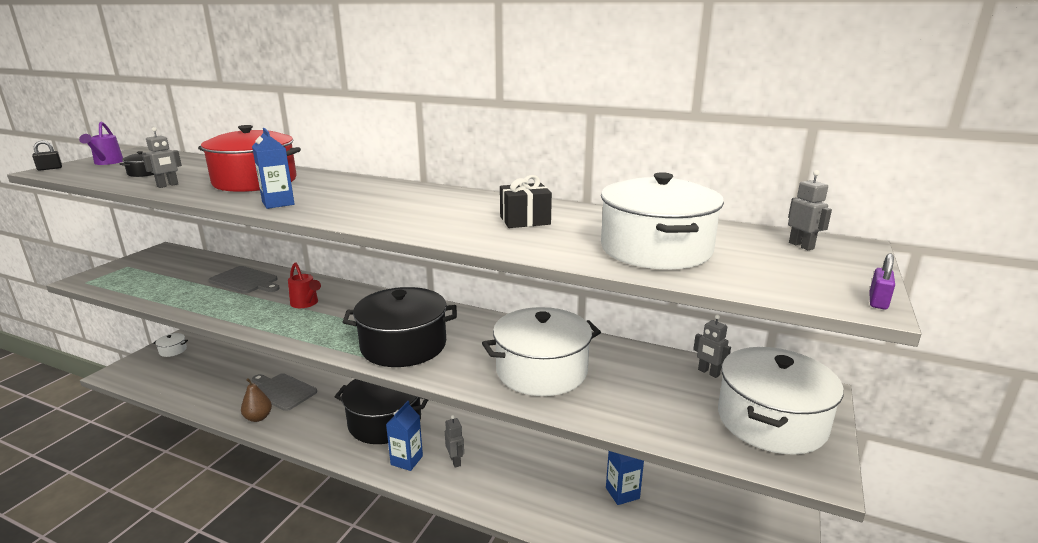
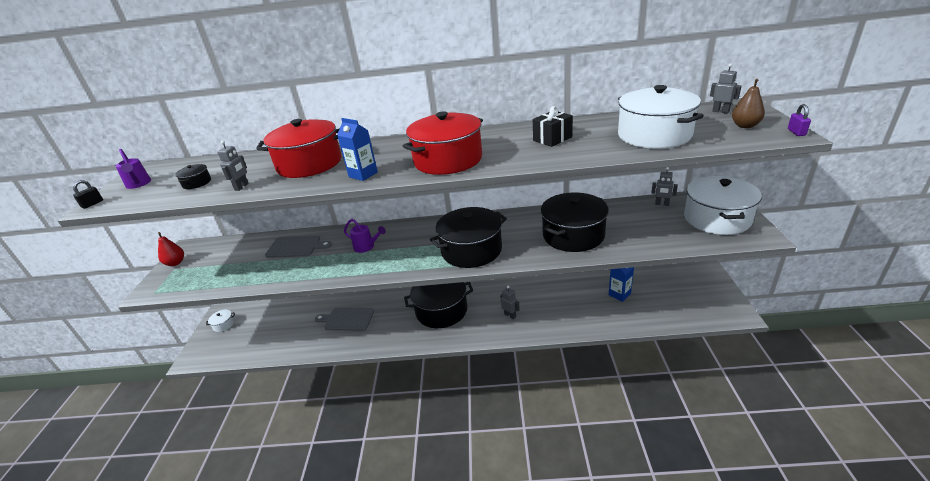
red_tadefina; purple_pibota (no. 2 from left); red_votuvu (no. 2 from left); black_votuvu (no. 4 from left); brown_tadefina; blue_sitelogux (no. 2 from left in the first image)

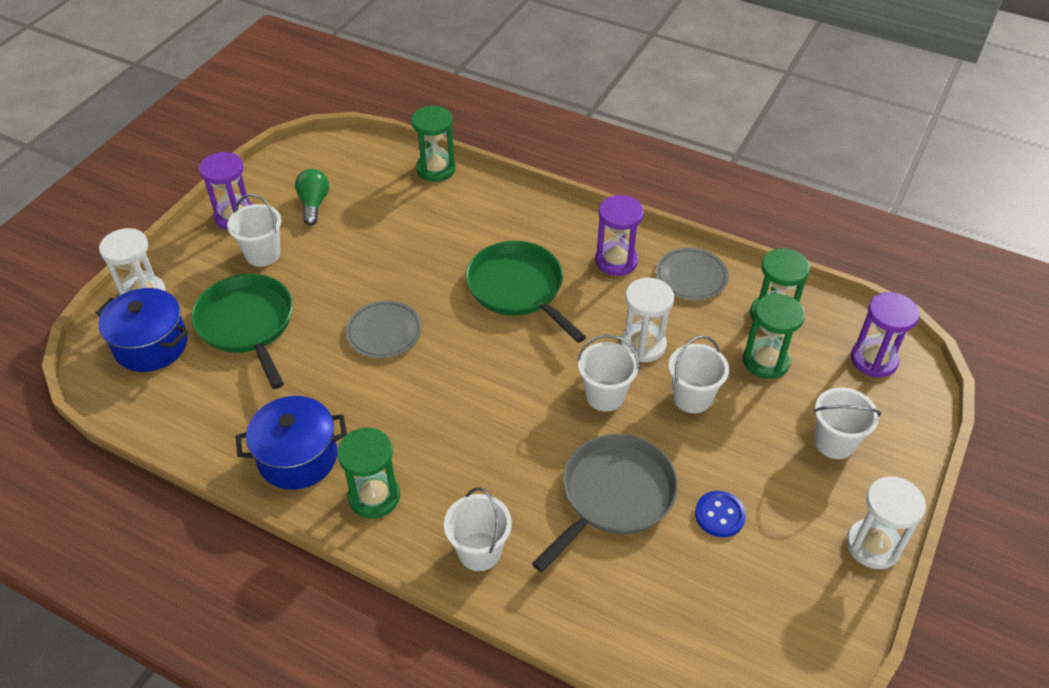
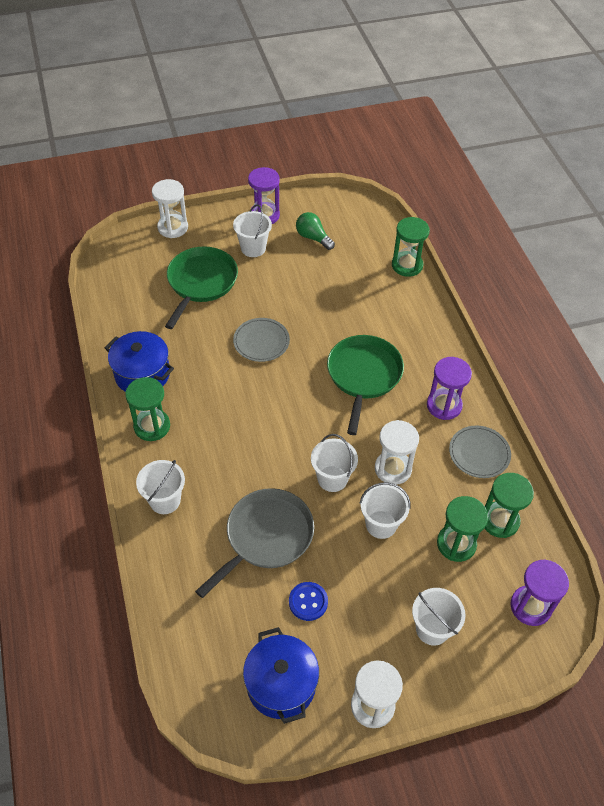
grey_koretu; blue_votuvu (no. 2 from left); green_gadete

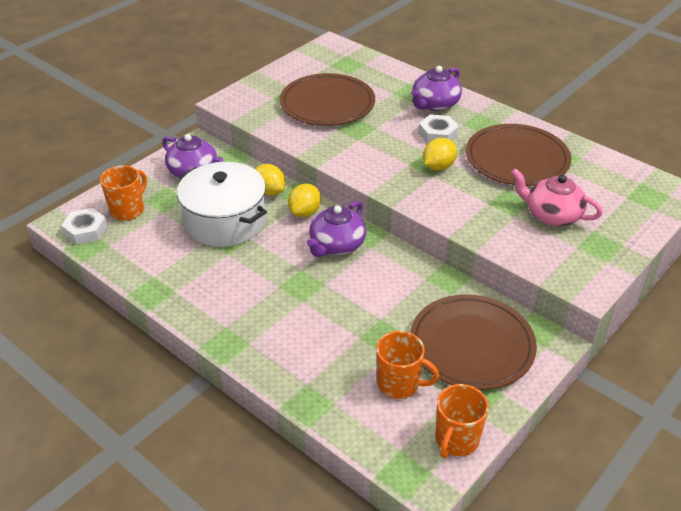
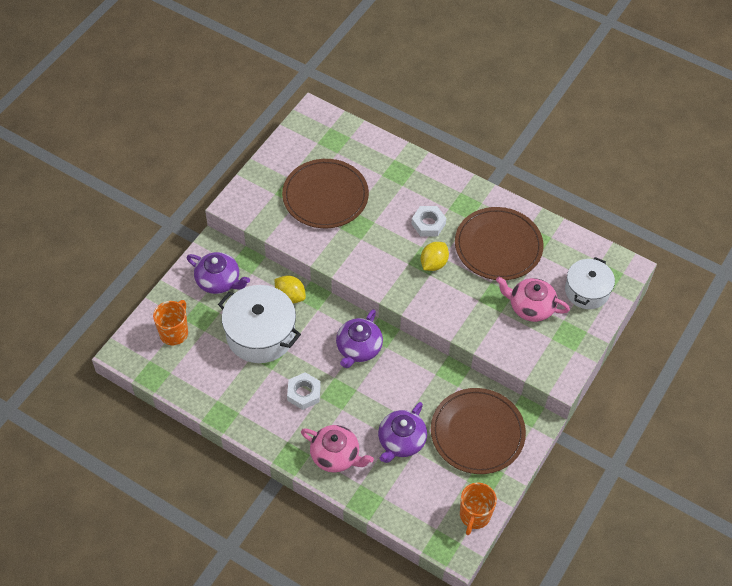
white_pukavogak (no. 1 from left); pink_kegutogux (no. 1 from left); purple_kegutogux (no. 3 from left); white_votuvu (no. 2 from left); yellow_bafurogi (no. 2 from left in the first image); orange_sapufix (no. 2 from left in the first image)

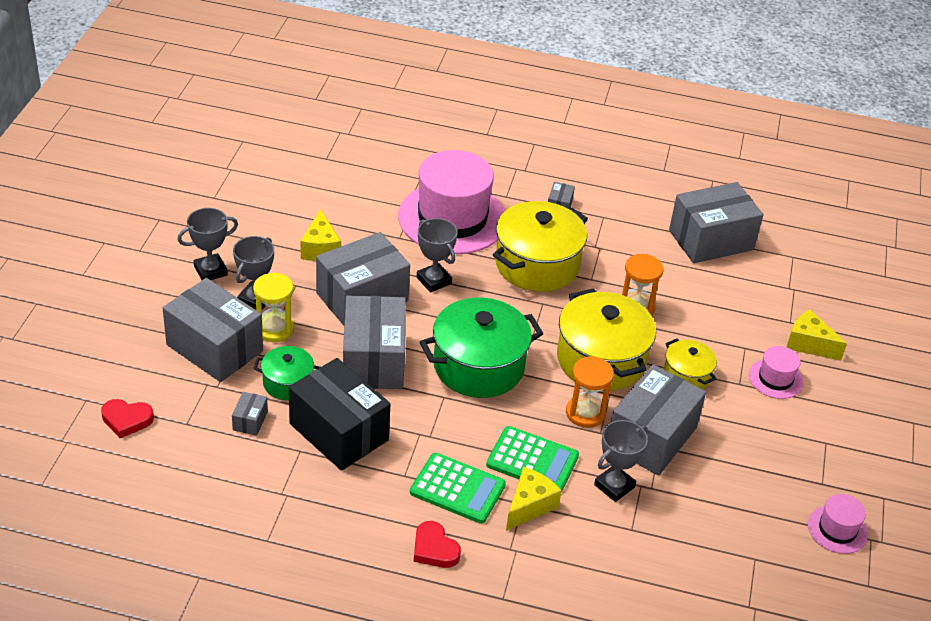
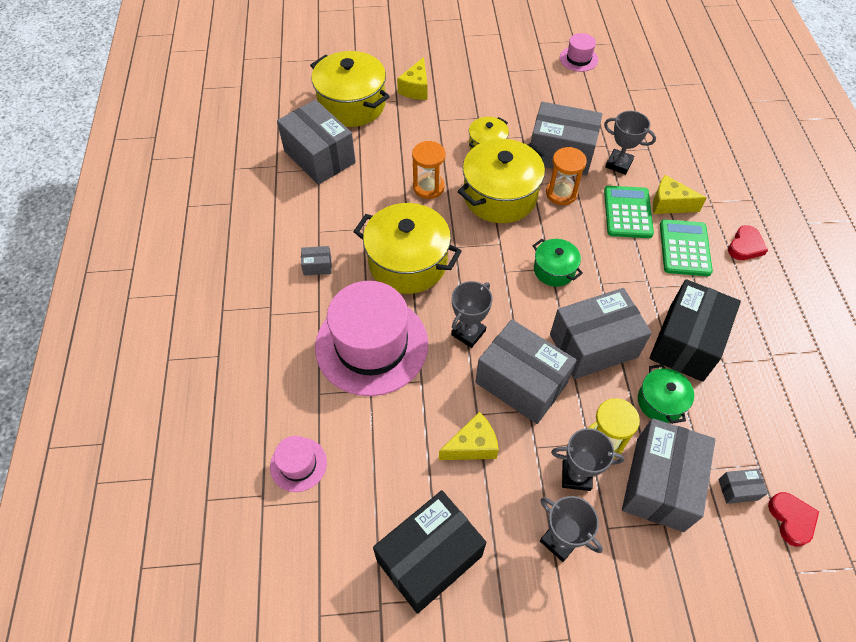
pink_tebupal (no. 1 from left); yellow_votuvu (no. 1 from left); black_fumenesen (no. 1 from left); green_votuvu (no. 1 from left); grey_fumenesen (no. 7 from left)

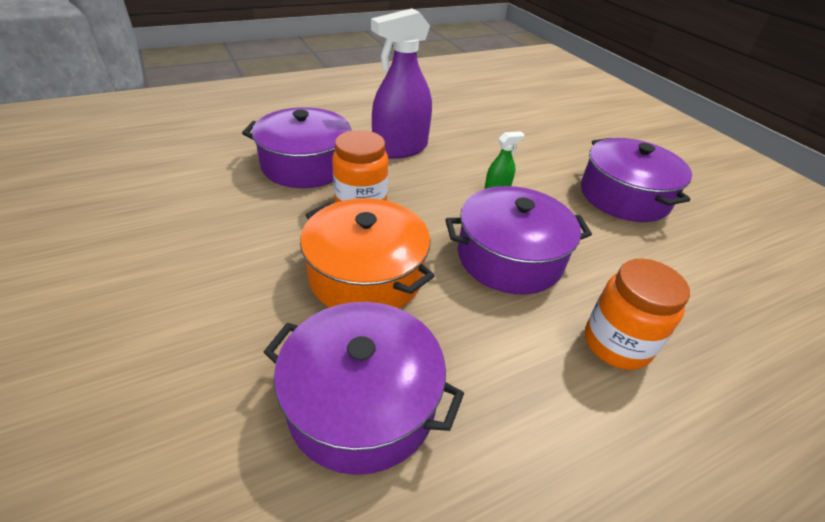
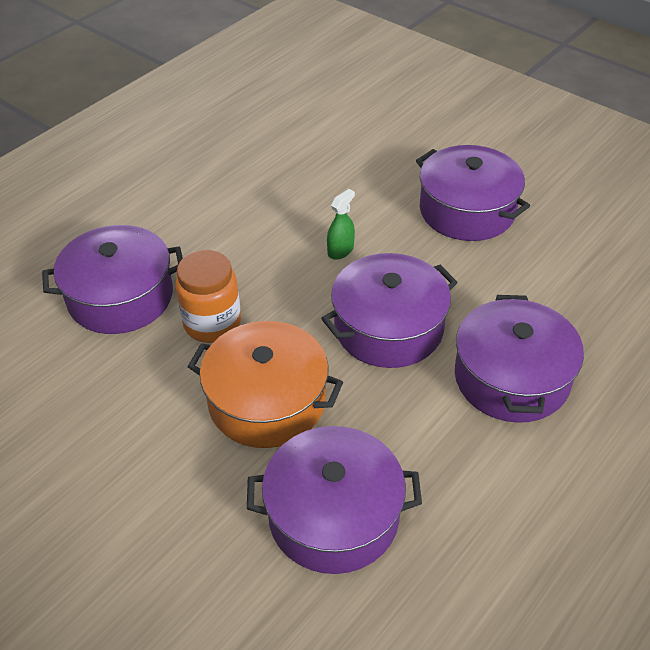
purple_votuvu (no. 5 from left); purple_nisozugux

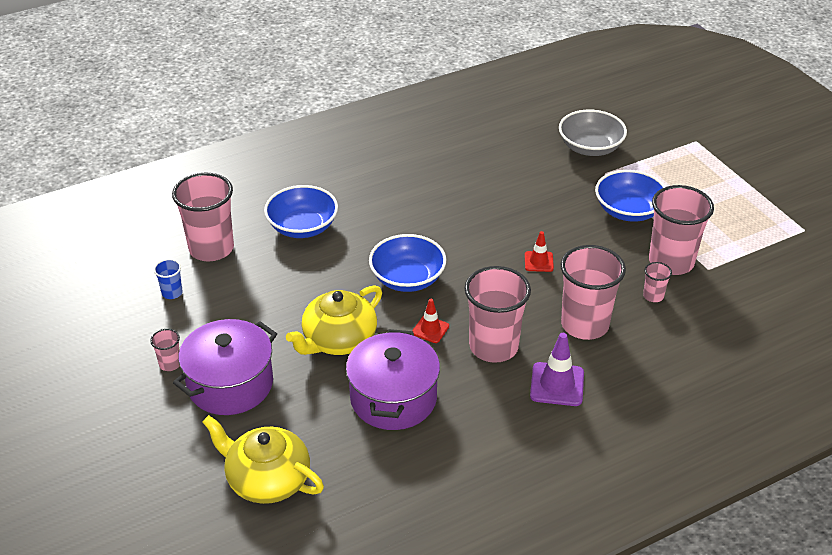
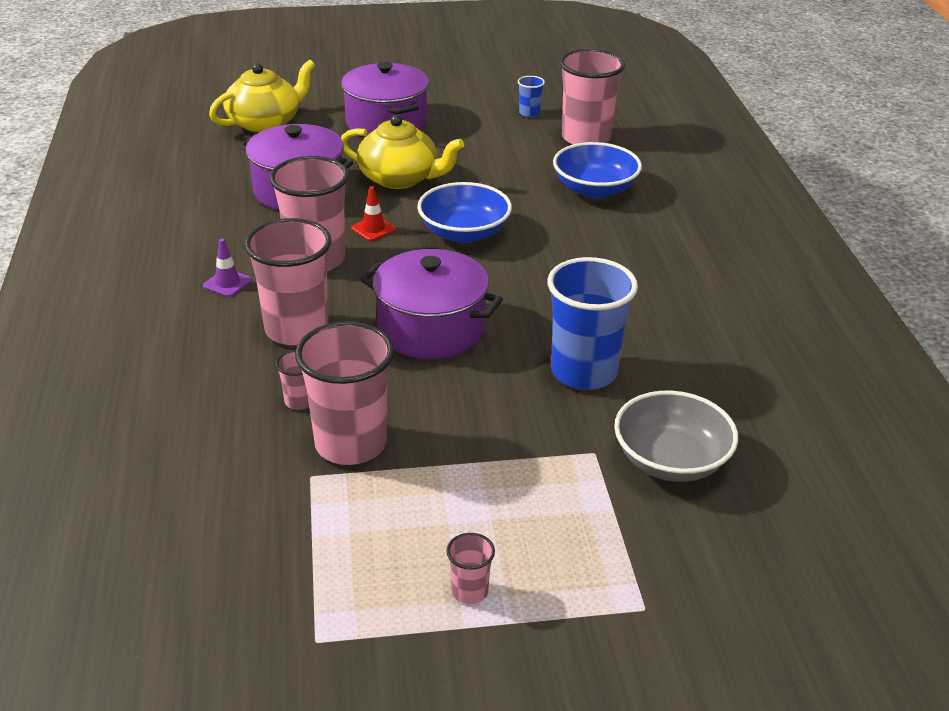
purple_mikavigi; yellow_kegutogux (no. 2 from left); purple_votuvu (no. 3 from left); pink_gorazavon (no. 5 from left); blue_gorazavon (no. 2 from left); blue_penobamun (no. 3 from left in the first image)

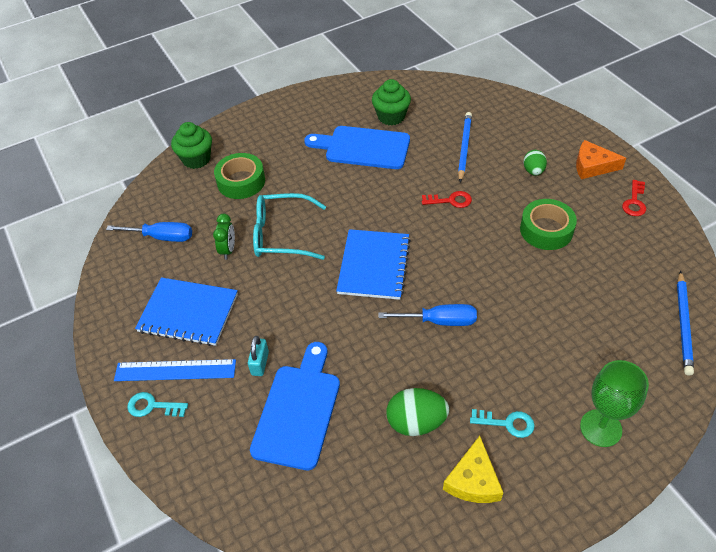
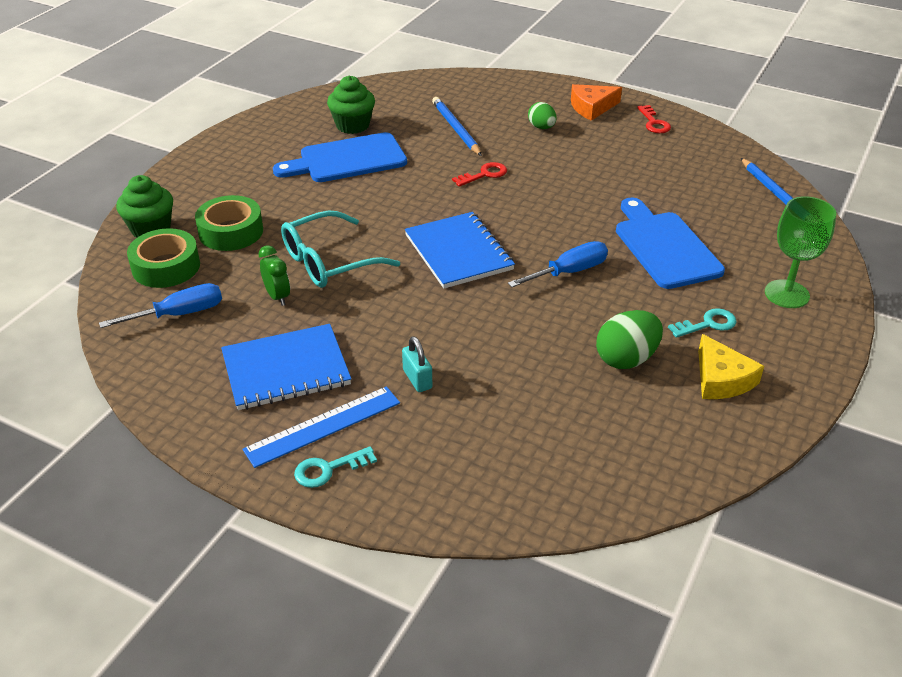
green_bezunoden (no. 1 from left); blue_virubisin (no. 2 from left)

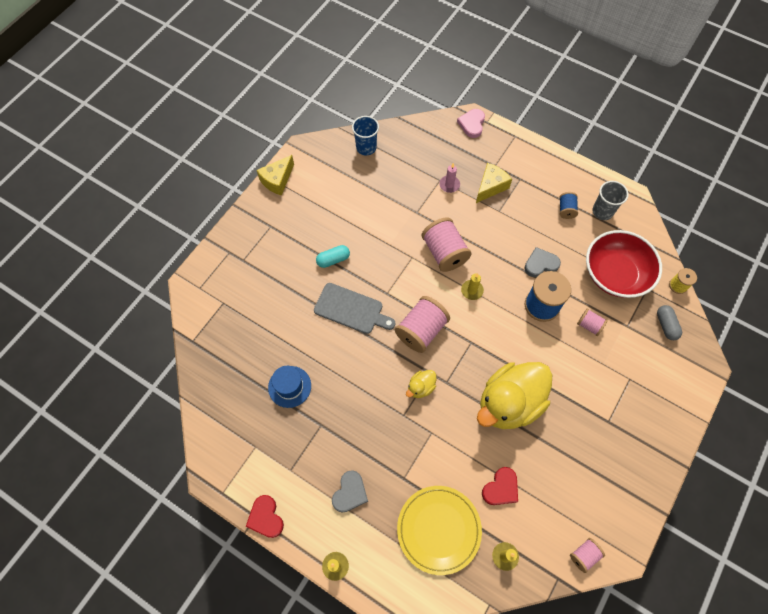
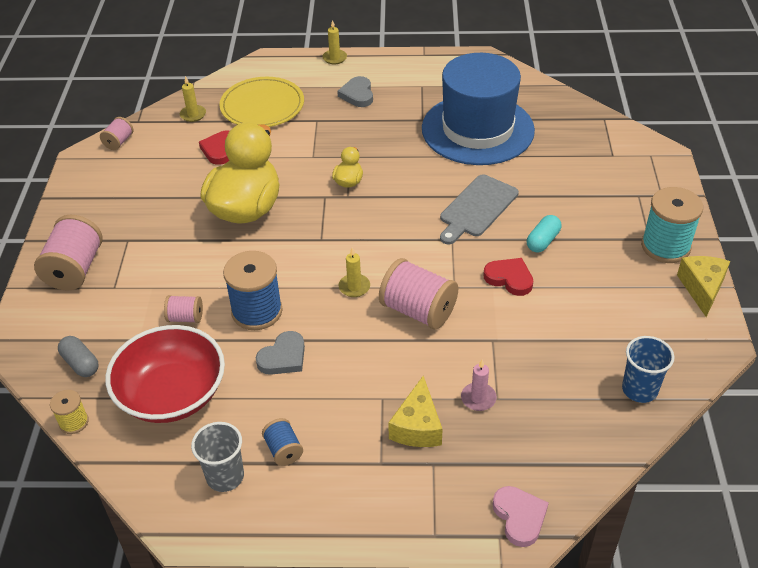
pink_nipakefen (no. 1 from left); blue_tebupal; grey_virubisin; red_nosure (no. 2 from left); turquoise_nipakefen

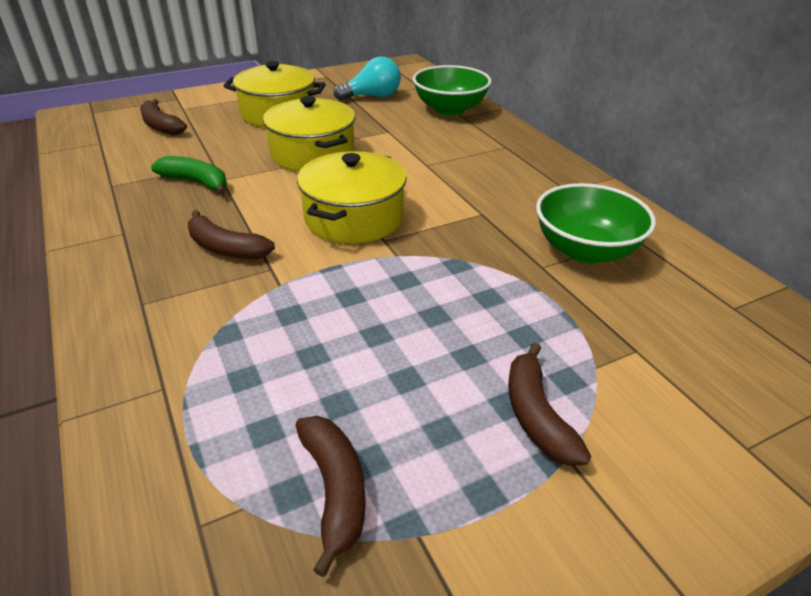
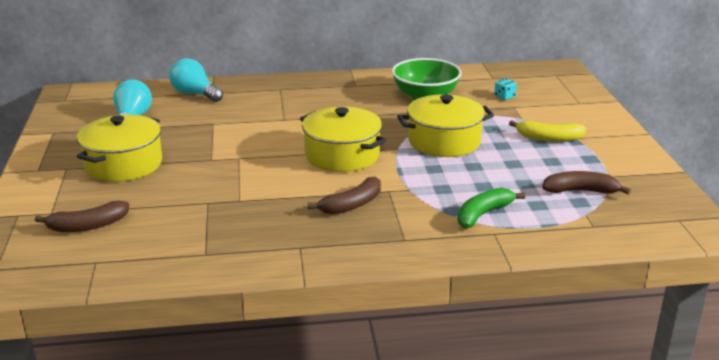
turquoise_gadete (no. 2 from left); yellow_votuvu (no. 3 from left); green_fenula; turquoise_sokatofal; yellow_fenula

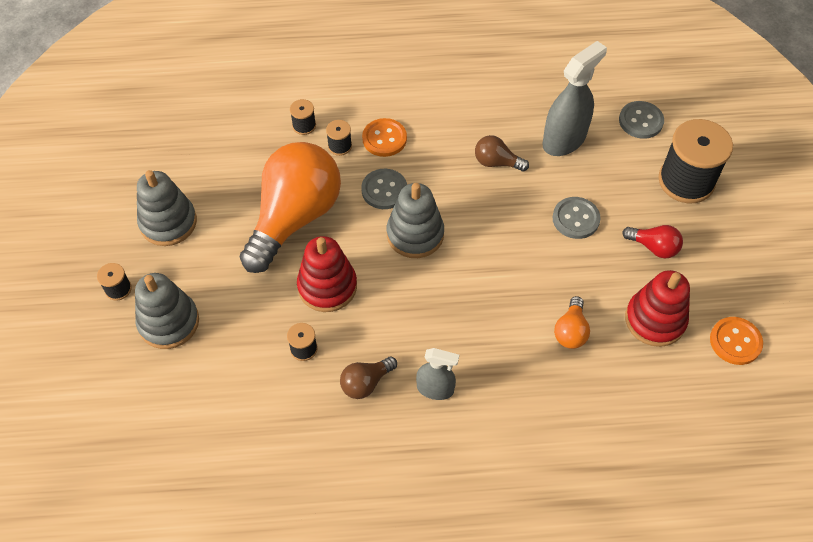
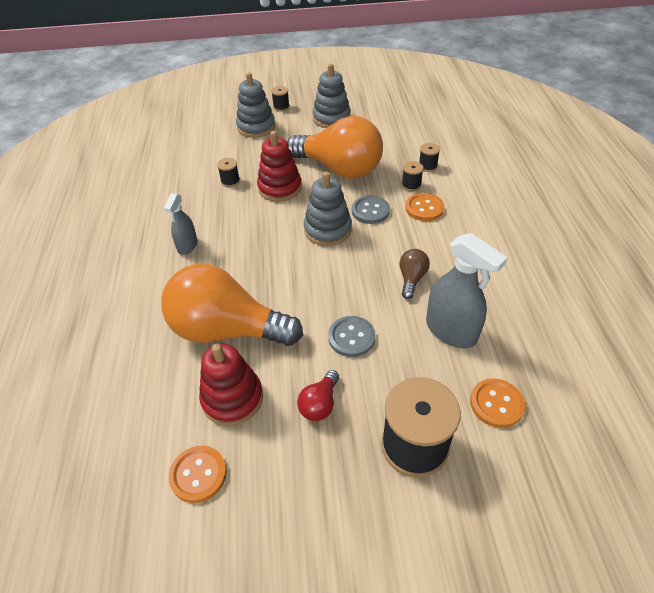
orange_gadete (no. 1 from left); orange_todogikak (no. 3 from left); brown_gadete (no. 1 from left in the first image)

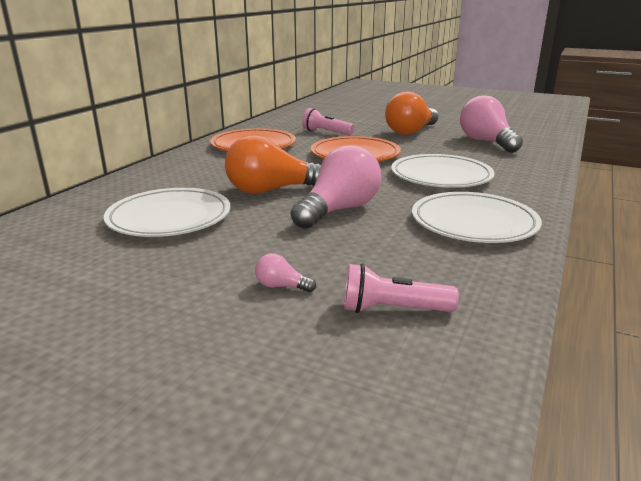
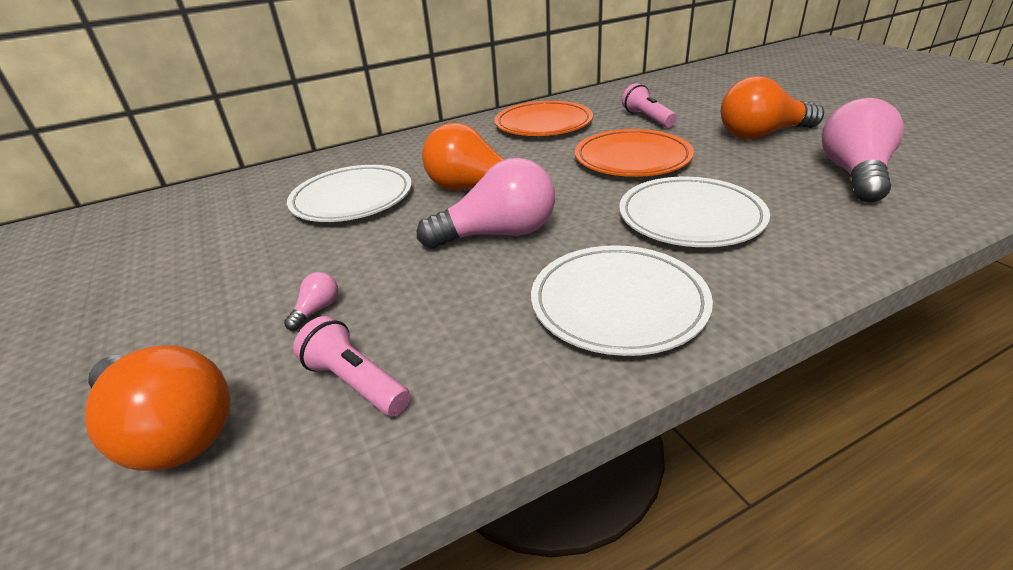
orange_gadete (no. 1 from left); pink_gadete (no. 1 from left)

